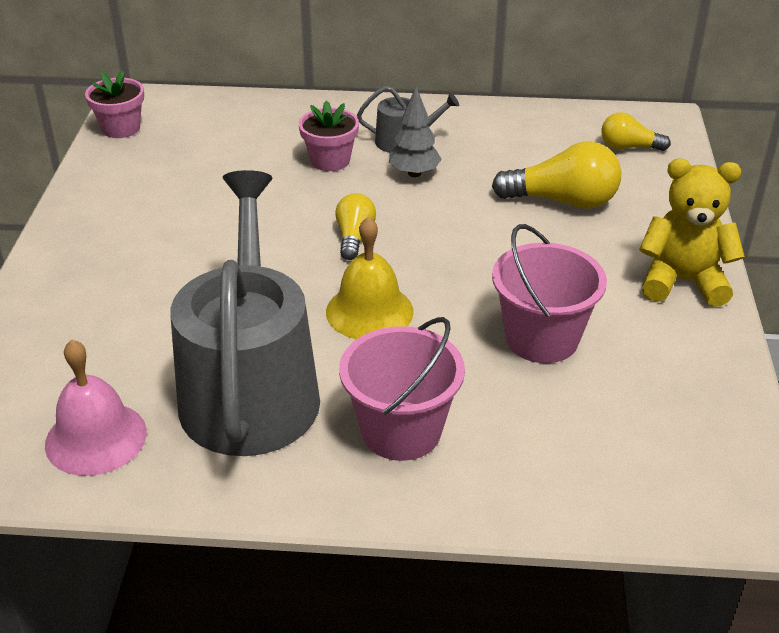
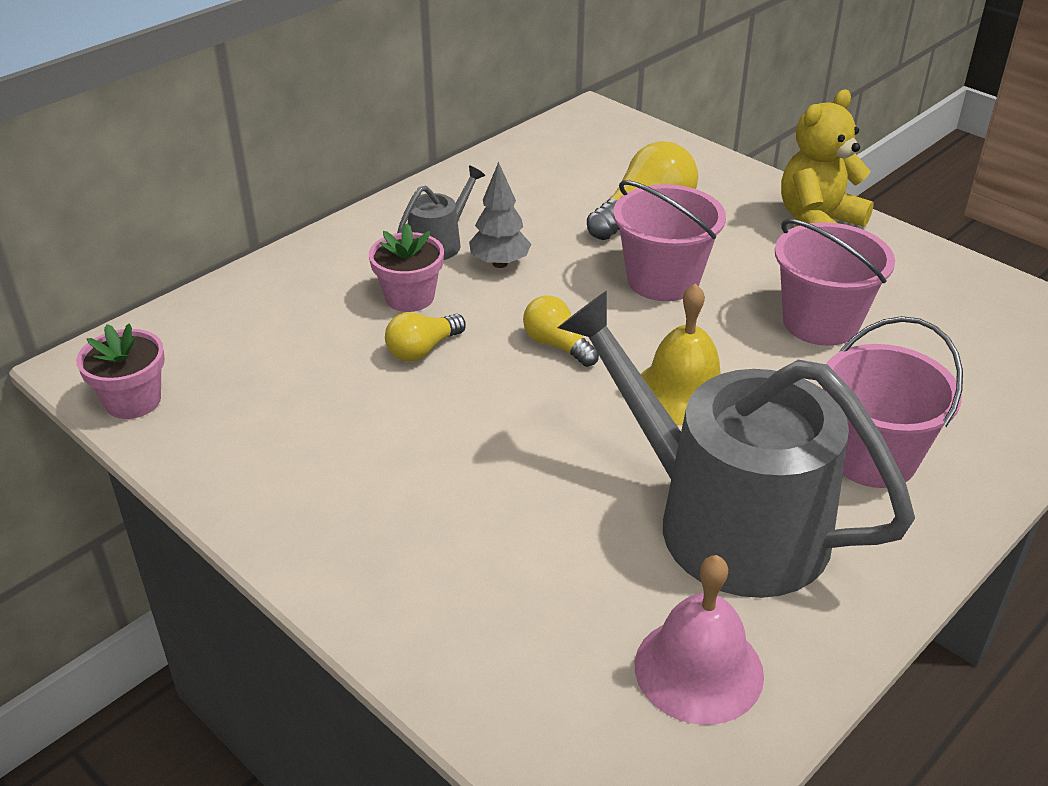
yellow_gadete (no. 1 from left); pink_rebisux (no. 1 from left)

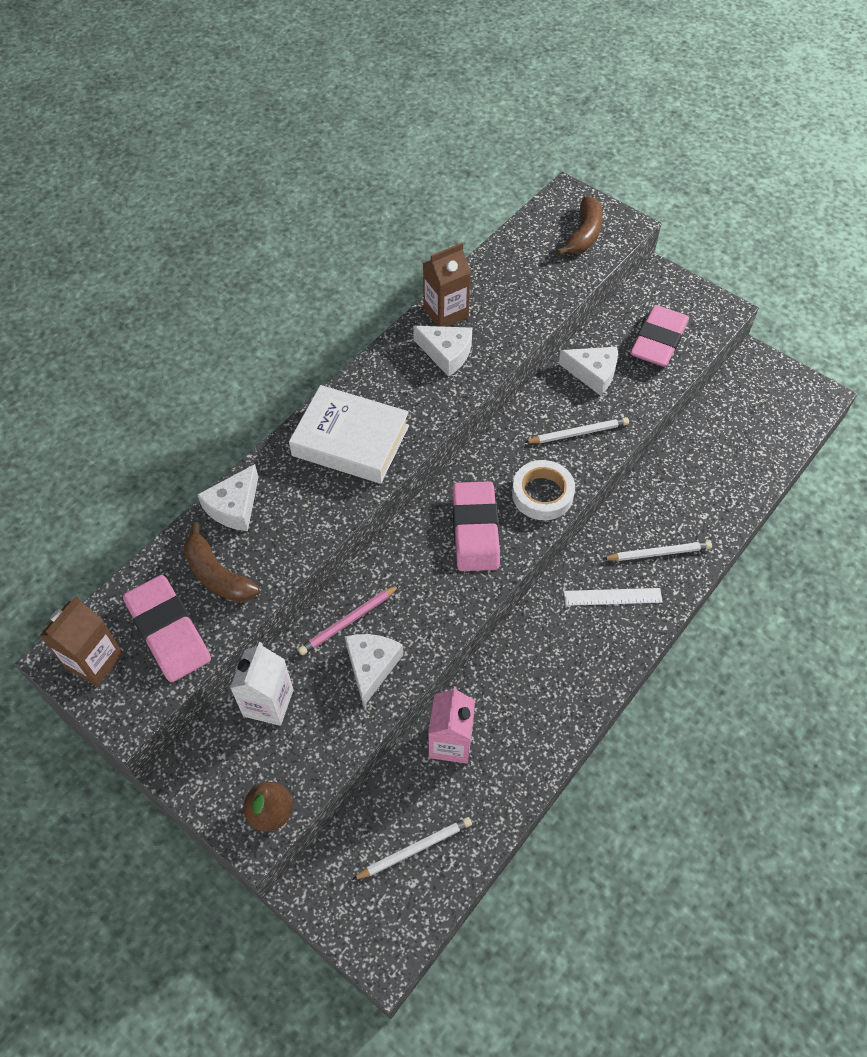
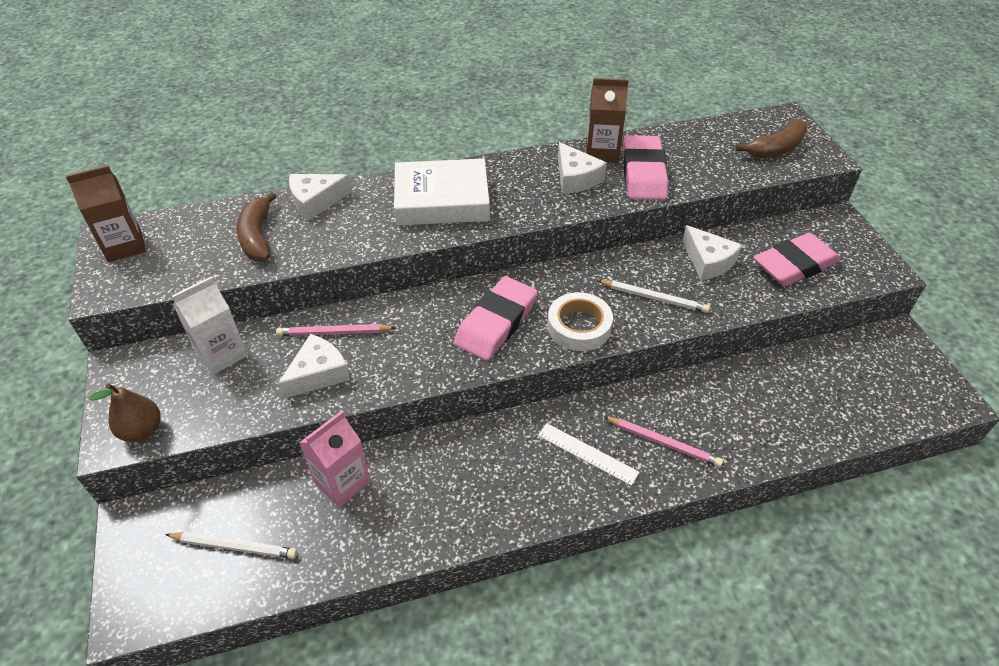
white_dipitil; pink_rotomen (no. 2 from left); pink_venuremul (no. 2 from left)

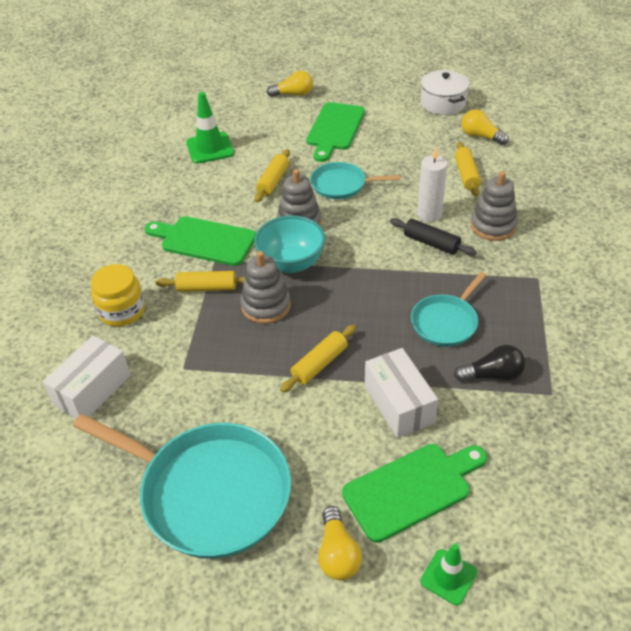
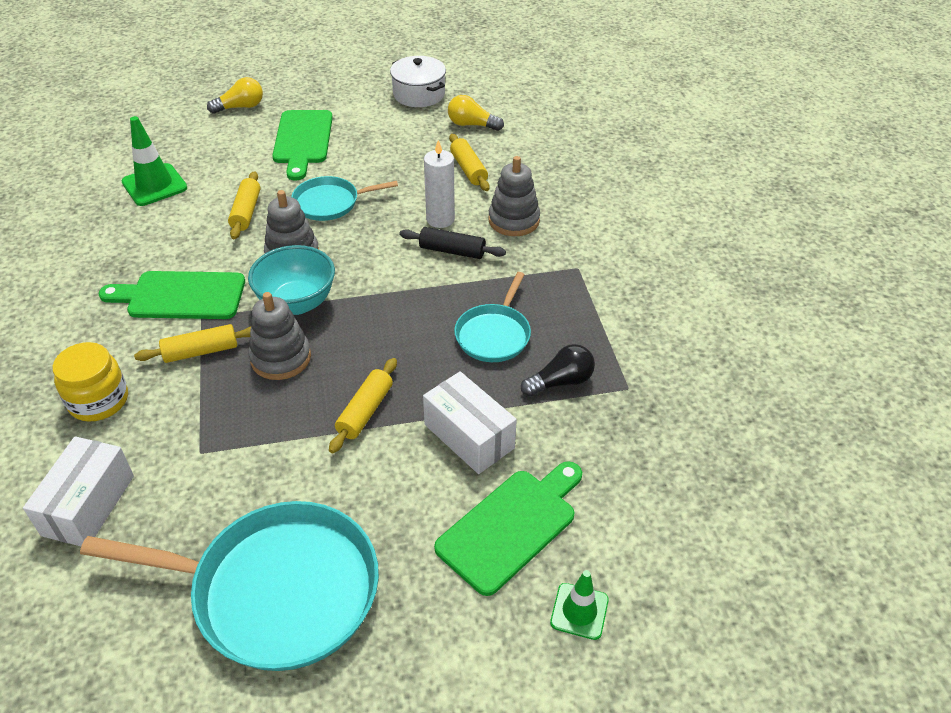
yellow_gadete (no. 2 from left in the first image)

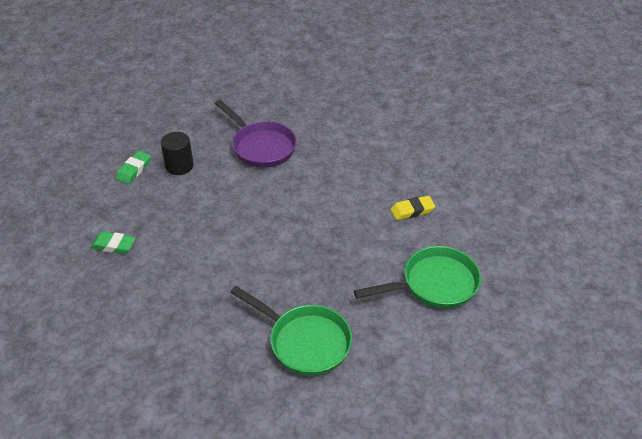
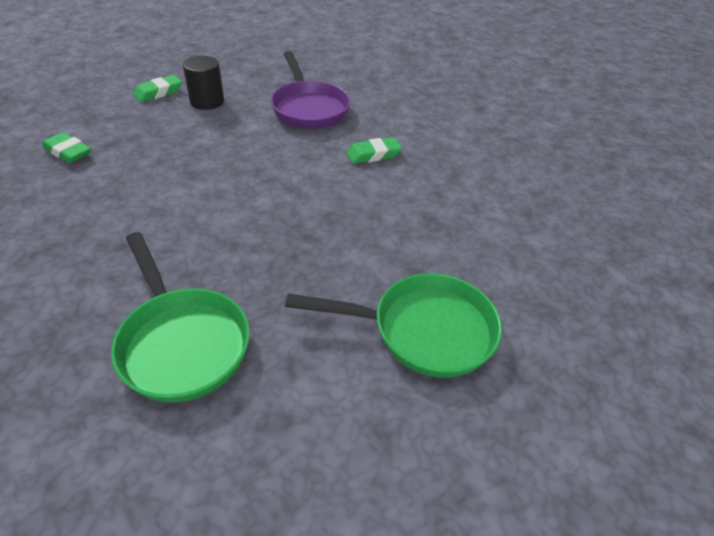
green_venuremul (no. 3 from left); yellow_venuremul

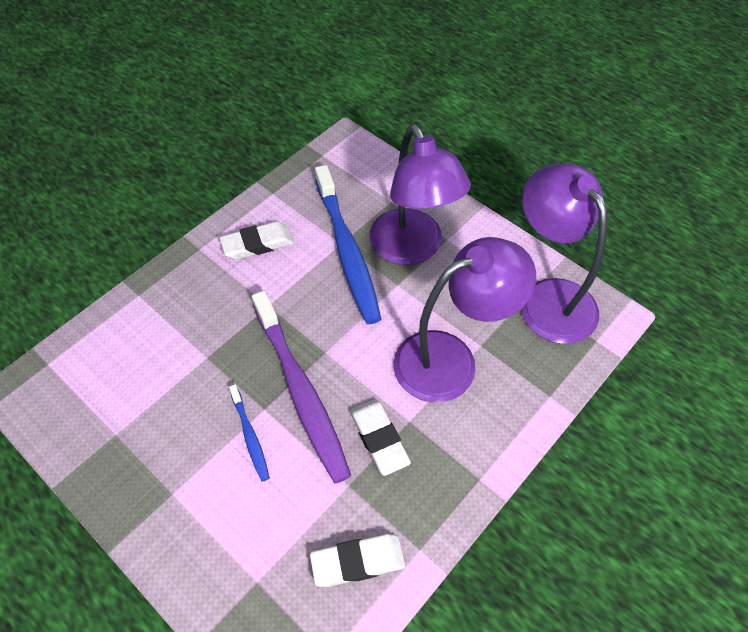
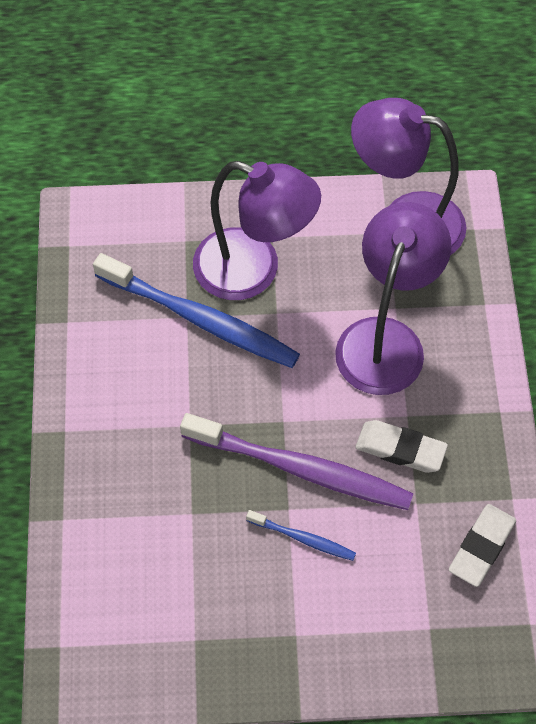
white_venuremul (no. 1 from left in the first image)

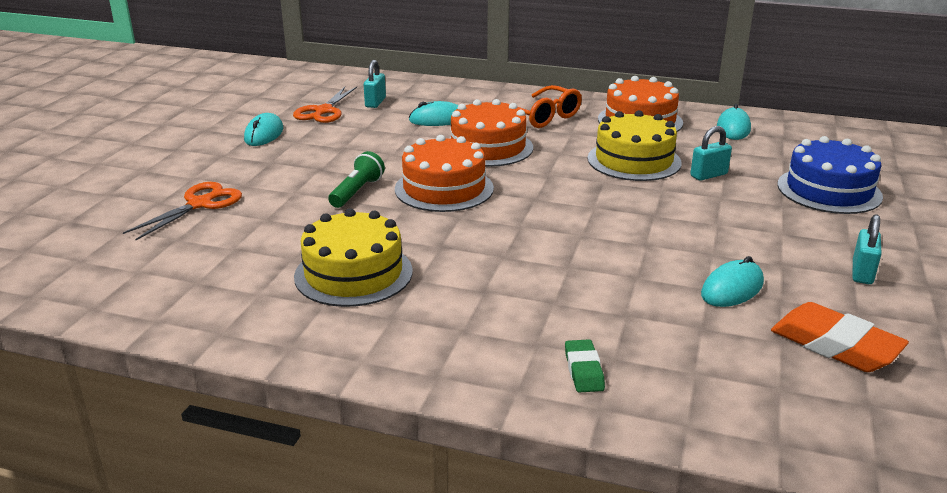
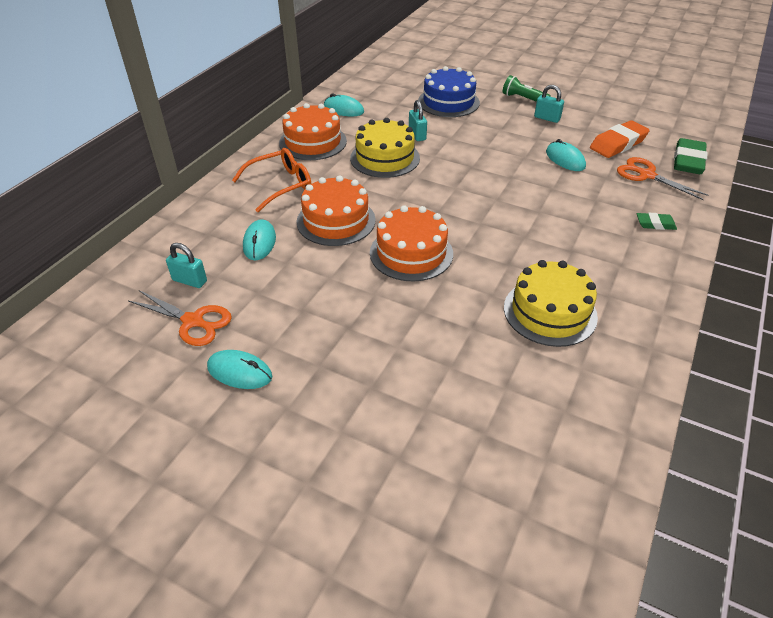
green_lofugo; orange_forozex (no. 2 from left); green_venuremul (no. 2 from left)

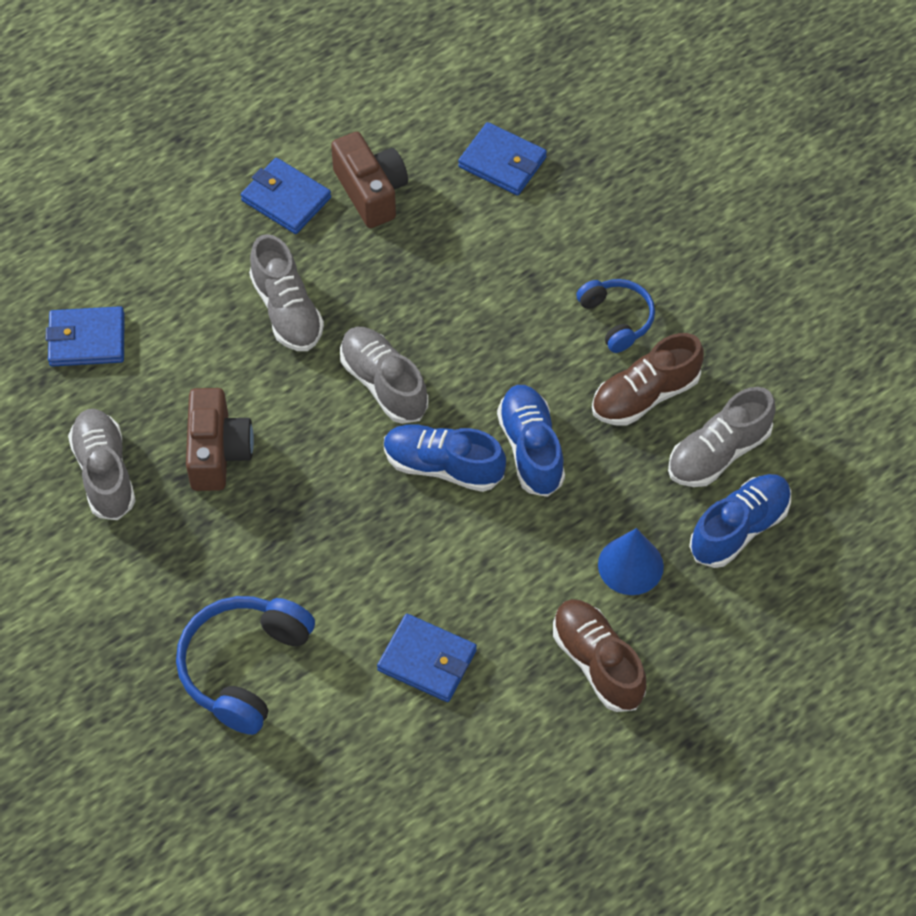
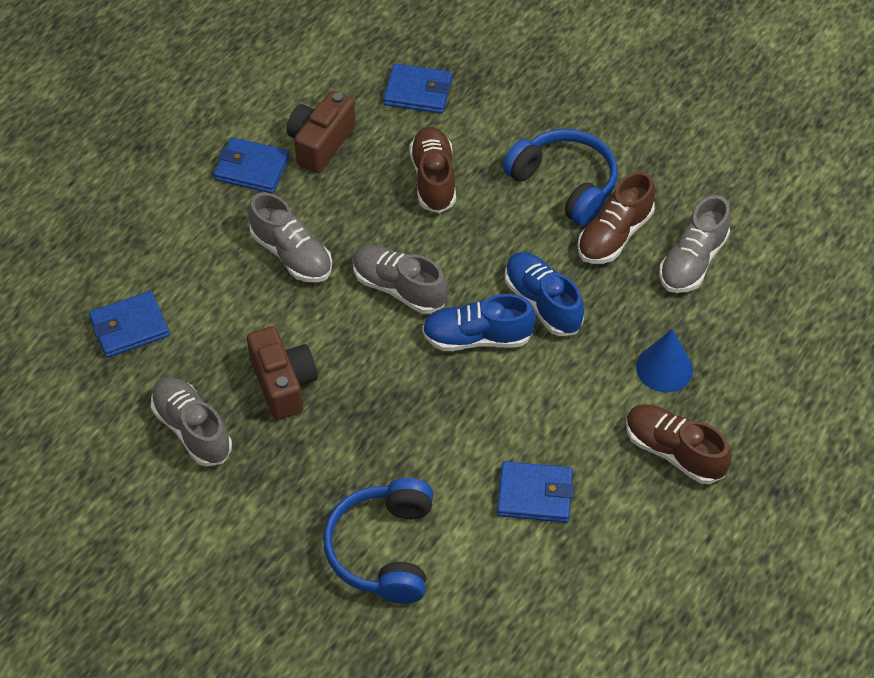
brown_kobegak (no. 2 from left); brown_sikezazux (no. 1 from left); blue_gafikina (no. 2 from left); blue_sikezazux (no. 3 from left in the first image)

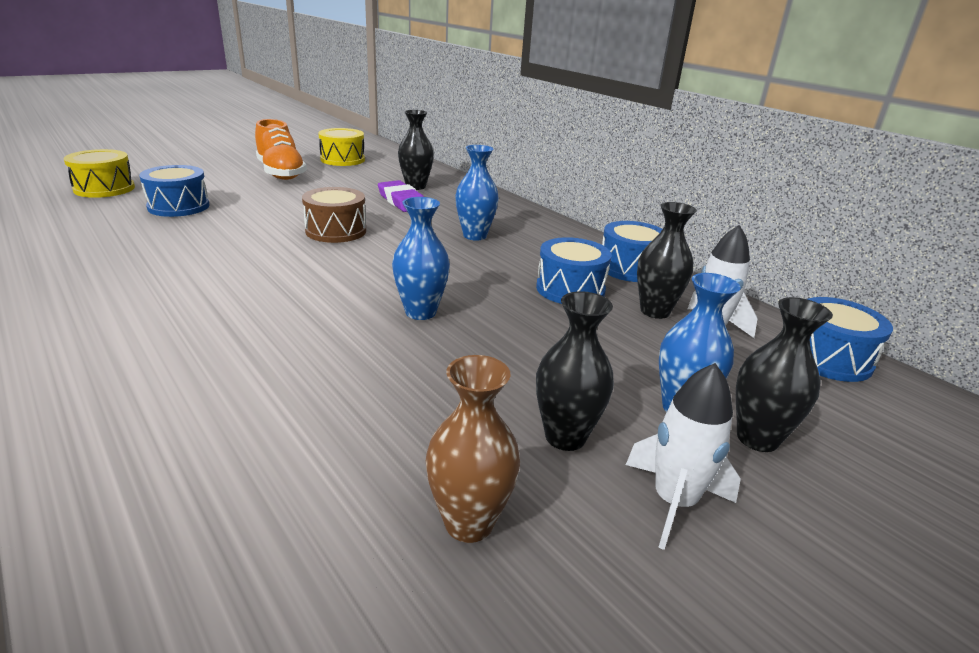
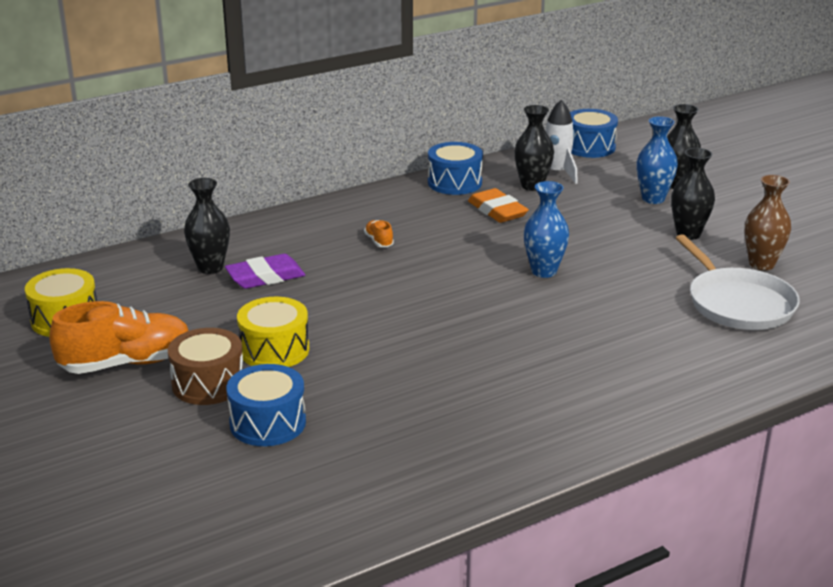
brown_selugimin; yellow_selugimin (no. 2 from left); orange_sikezazux (no. 2 from left); orange_venuremul; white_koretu; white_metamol (no. 1 from left in the first image)

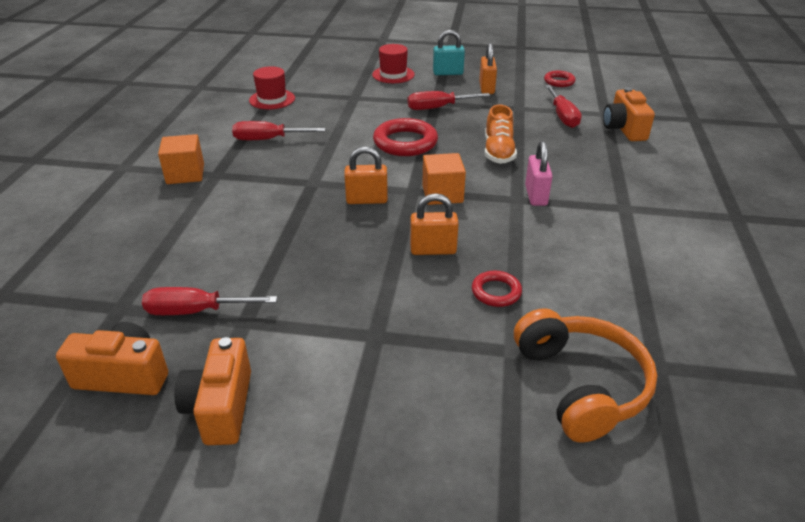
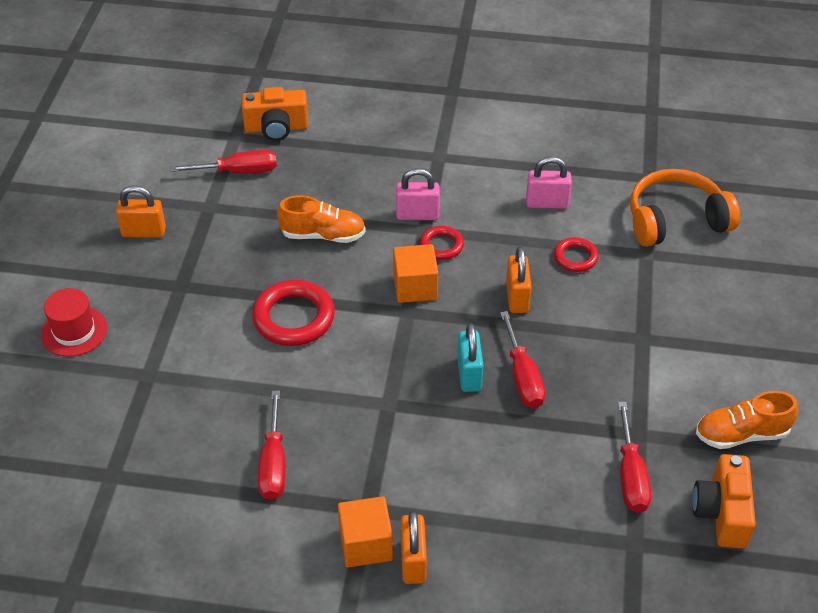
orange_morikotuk (no. 2 from left); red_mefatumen (no. 2 from left); turquoise_morikotuk; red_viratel (no. 3 from left); pink_morikotuk (no. 2 from left); orange_sikezazux (no. 2 from left); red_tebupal (no. 1 from left in the first image)

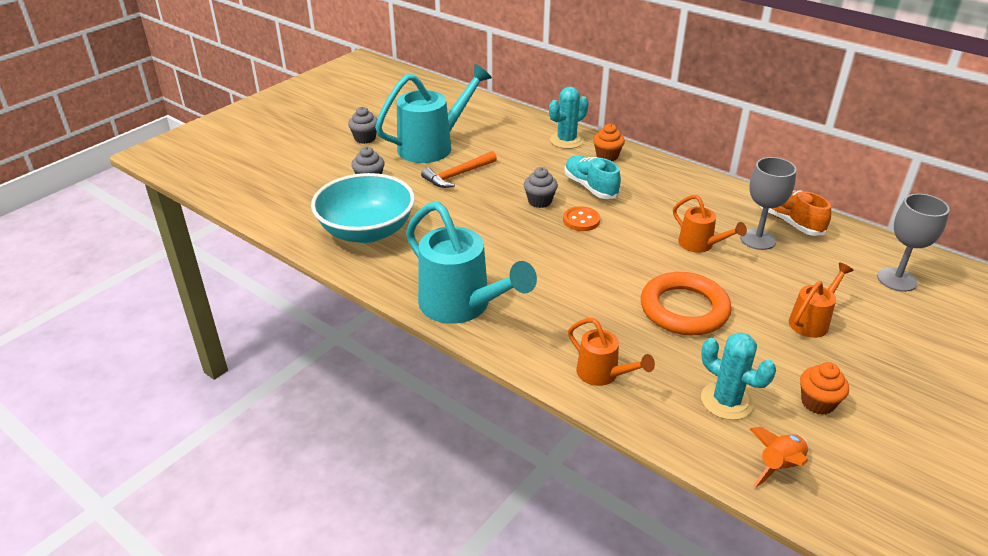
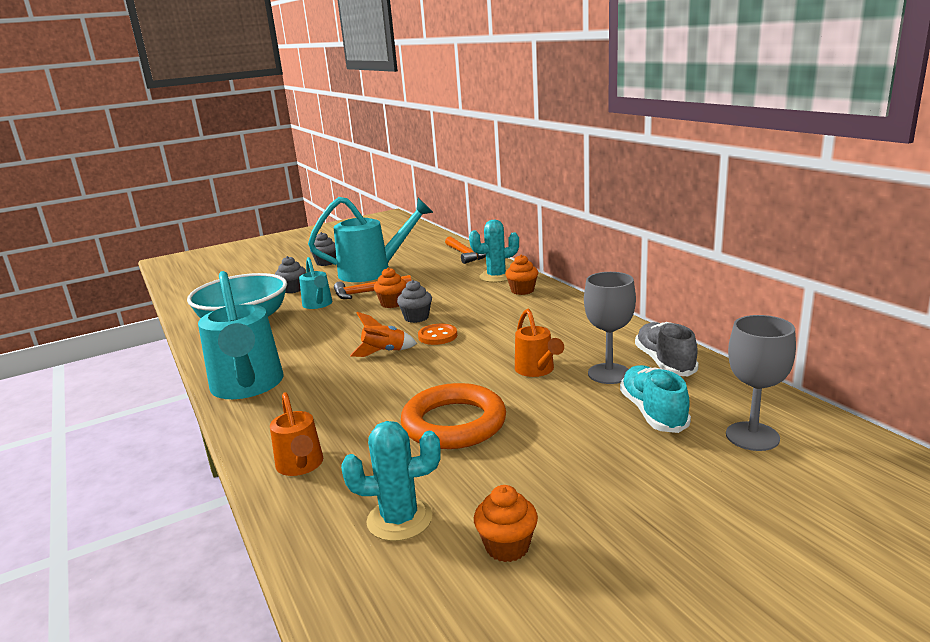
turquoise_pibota (no. 2 from left); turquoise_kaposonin (no. 1 from left); orange_metamol; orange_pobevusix (no. 1 from left); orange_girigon (no. 2 from left); turquoise_sikezazux; grey_sikezazux; orange_pibota (no. 3 from left in the first image)

